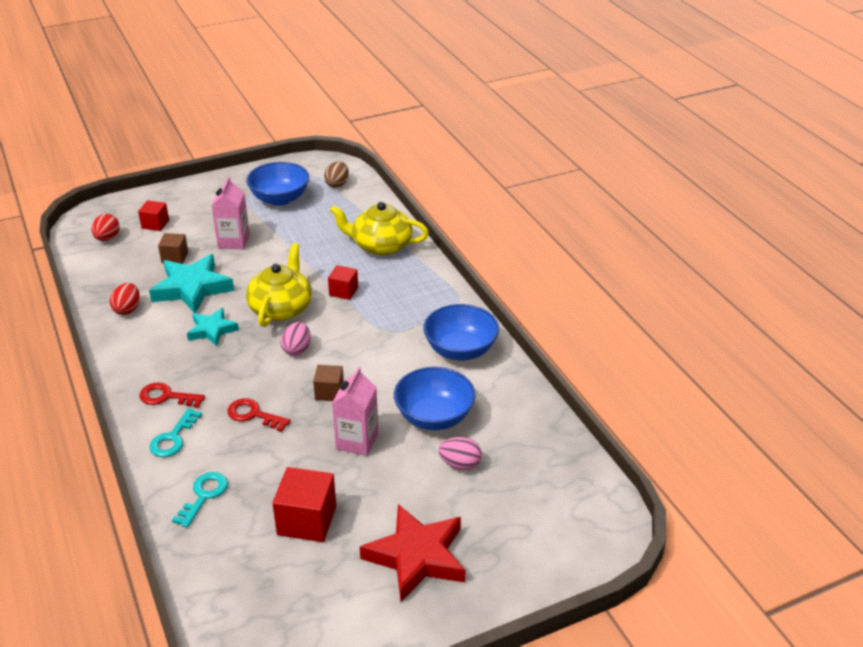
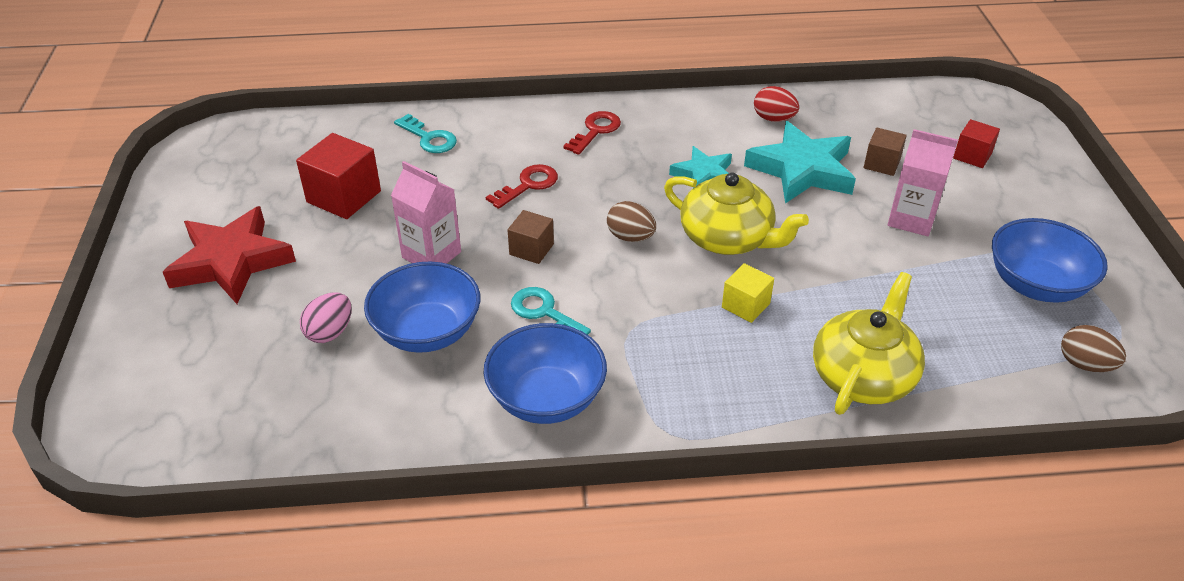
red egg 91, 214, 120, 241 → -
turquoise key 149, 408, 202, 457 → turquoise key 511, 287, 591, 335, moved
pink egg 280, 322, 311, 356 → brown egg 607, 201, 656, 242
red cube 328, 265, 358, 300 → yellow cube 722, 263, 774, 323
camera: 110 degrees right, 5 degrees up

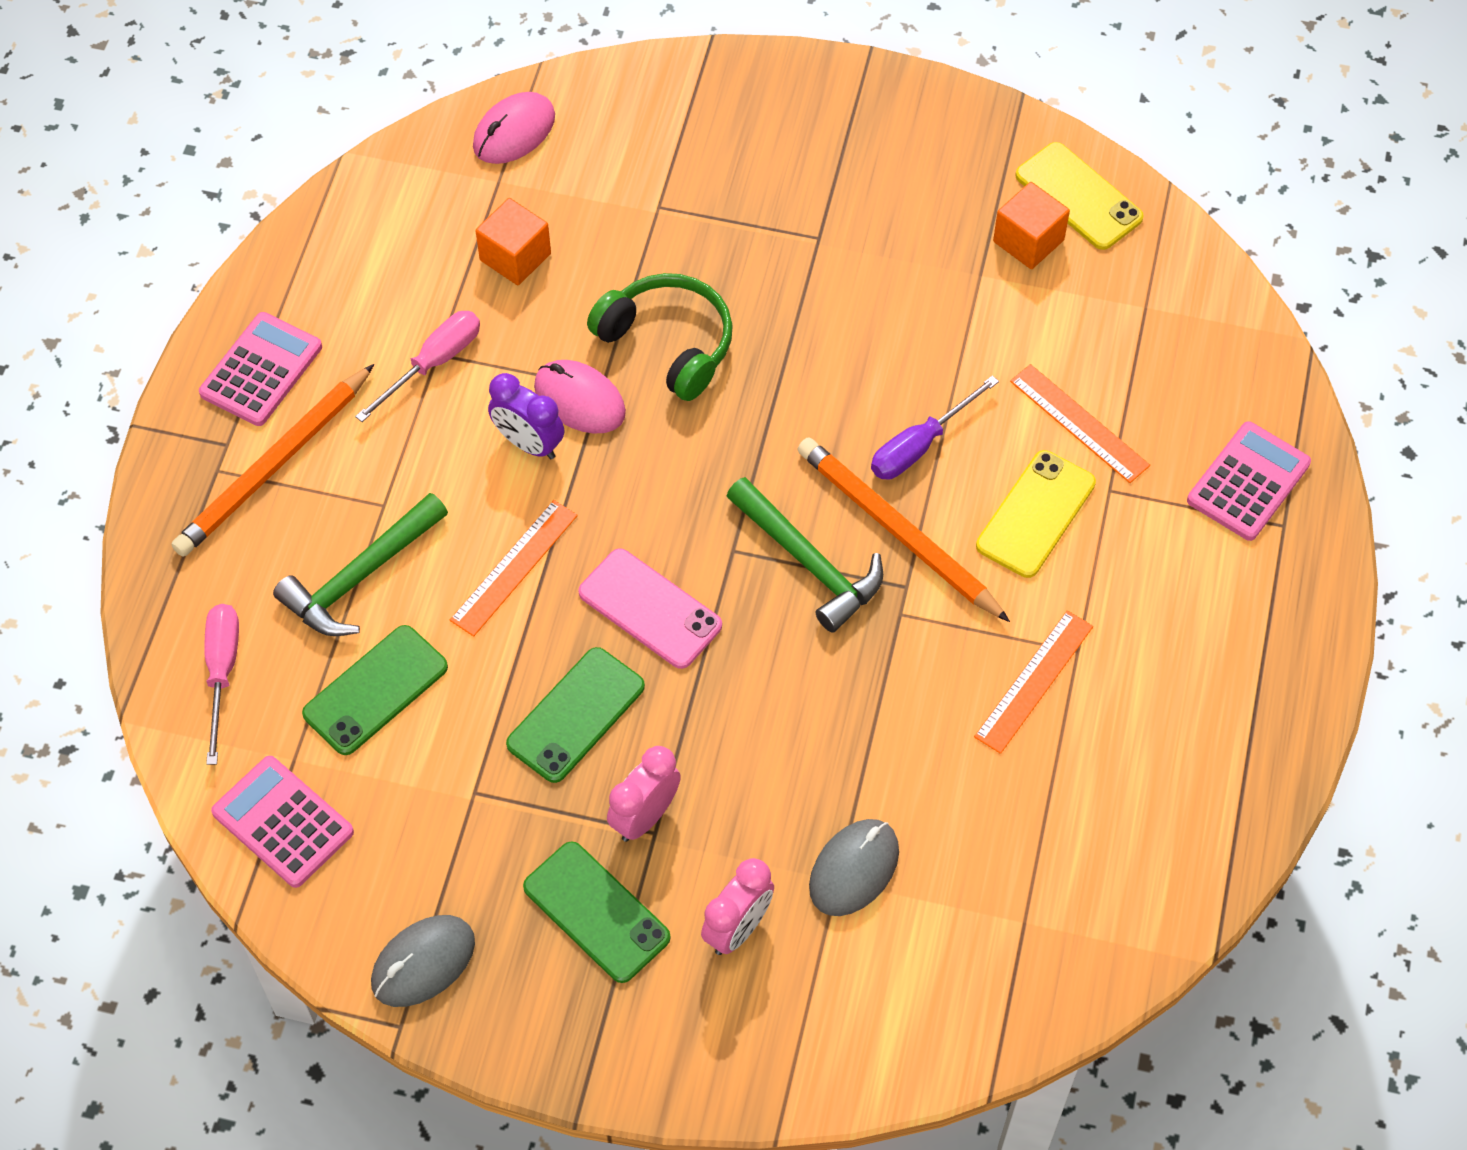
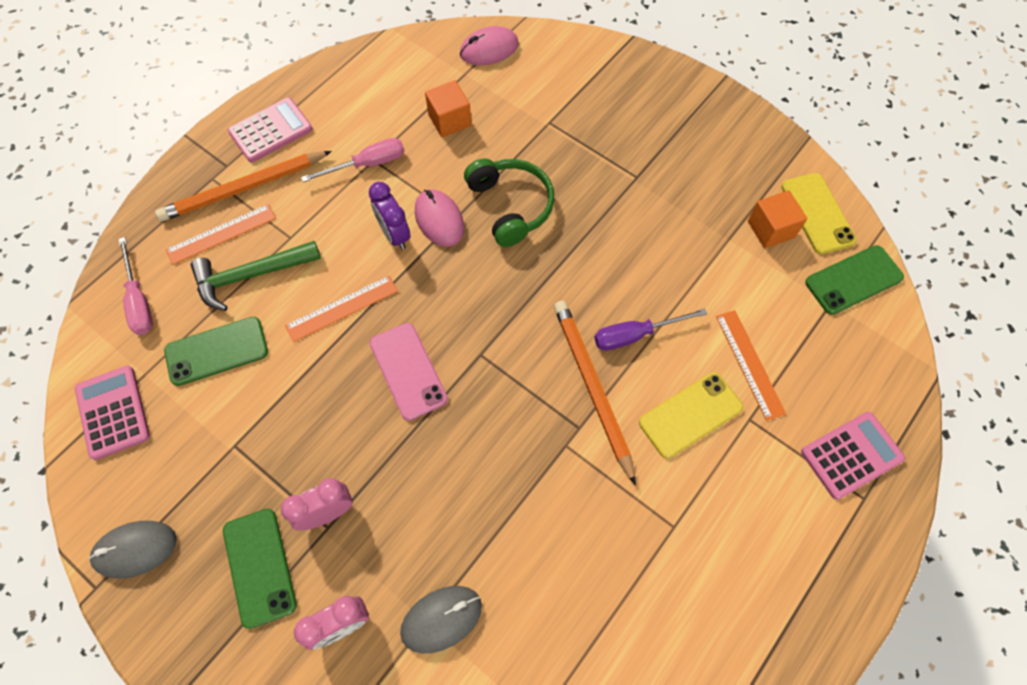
pink screwdriver 204, 604, 239, 765 → pink screwdriver 118, 237, 153, 335, 135 degrees clockwise
green phone 506, 647, 645, 783 → green phone 805, 245, 904, 315, moved
green hammer 727, 477, 883, 633 → -
orange ruler 974, 610, 1093, 754 → orange ruler 166, 204, 276, 265, moved
camera: 25 degrees right, 5 degrees up

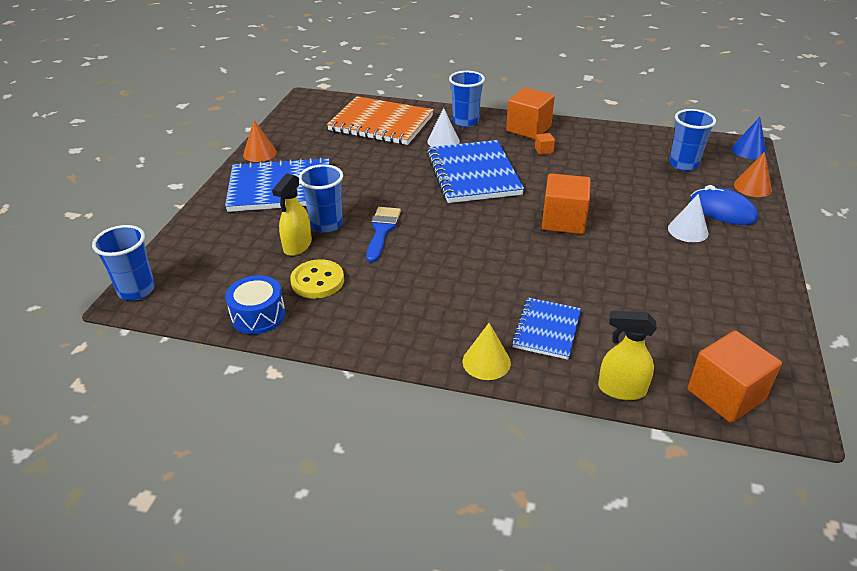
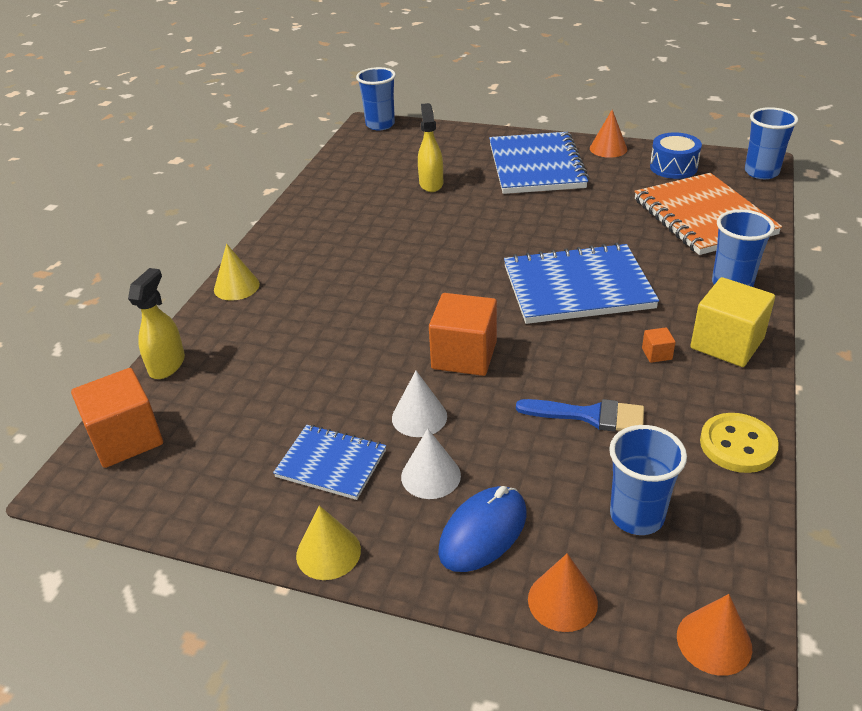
blue drum 225, 275, 285, 334 → blue drum 650, 132, 702, 179, moved
yellow spray bottle 272, 173, 312, 256 → yellow spray bottle 418, 103, 443, 192, 60 degrees clockwise
yellow button 290, 259, 344, 299 → yellow button 700, 413, 779, 473, moved
blue cup 299, 164, 343, 233 → blue cup 745, 107, 798, 179, moved
orange notebook 327, 96, 434, 145 → orange notebook 634, 173, 782, 255, 45 degrees counterclockwise
blue brush 366, 207, 401, 263 → blue brush 516, 399, 644, 431, moved
white cone 427, 108, 460, 147 → white cone 392, 371, 447, 437, moved
orange cube 506, 87, 555, 139 → yellow cube 690, 277, 775, 367
blue notebook 511, 298, 581, 360 → blue notebook 273, 425, 386, 500, moved
blue cone 731, 117, 767, 159 → orange cone 677, 594, 752, 676
- → yellow cone 296, 505, 361, 580
camera: 95 degrees right, 0 degrees up

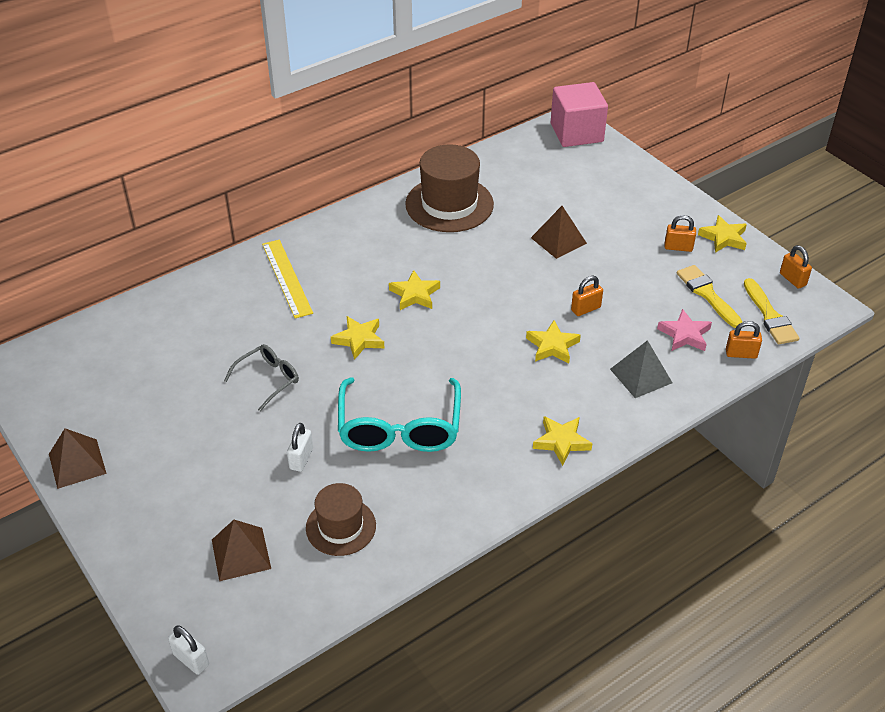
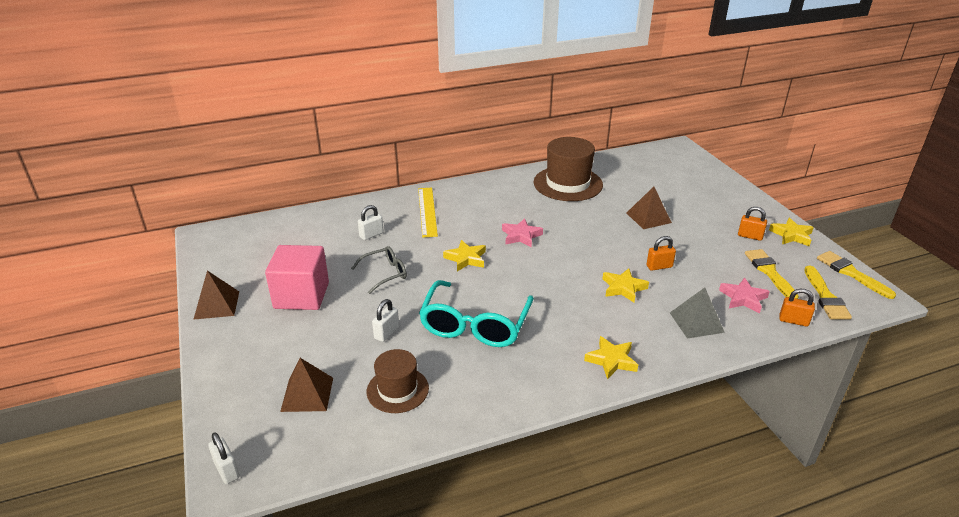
yellow star 389, 270, 440, 310 → pink star 502, 218, 543, 247
pink cube 551, 82, 608, 147 → pink cube 265, 245, 329, 310, moved
orange padlock 780, 245, 812, 289 → yellow brush 817, 251, 896, 299
- → white padlock 358, 205, 384, 240
camera: 15 degrees right, 10 degrees down

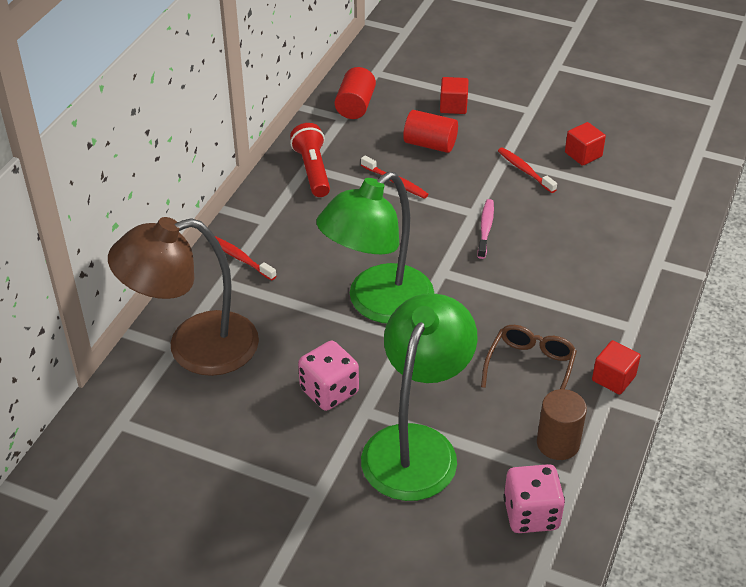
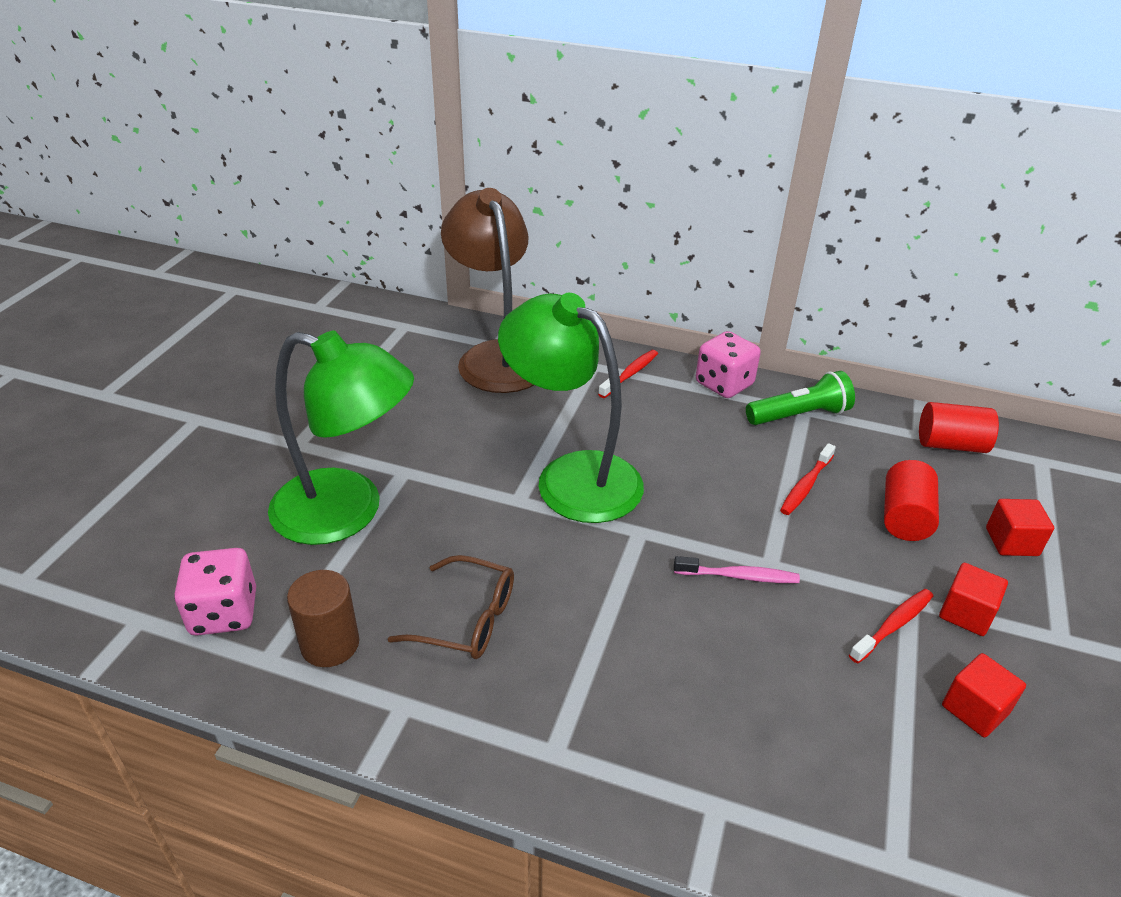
red flashlight 290, 123, 330, 197 → green flashlight 746, 371, 855, 425
pink dice 298, 341, 359, 411 → pink dice 696, 331, 761, 398, moved
red cube 592, 340, 641, 395 → red cube 939, 563, 1008, 636, moved
camera: 85 degrees right, 5 degrees down

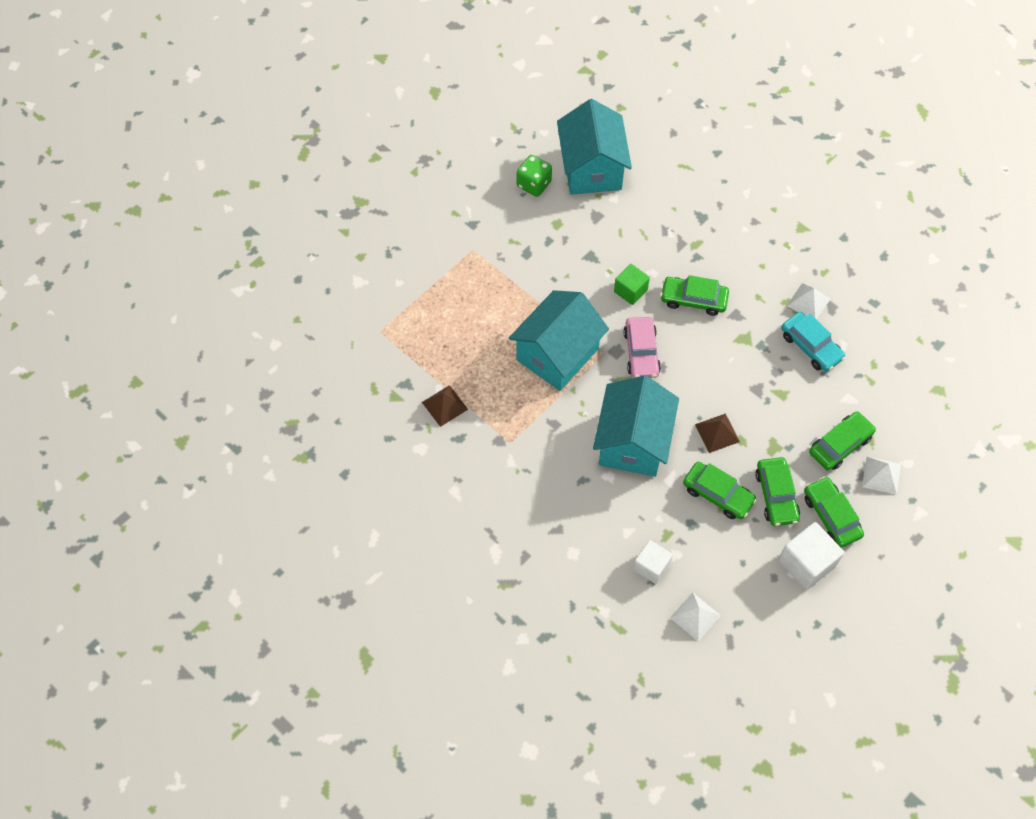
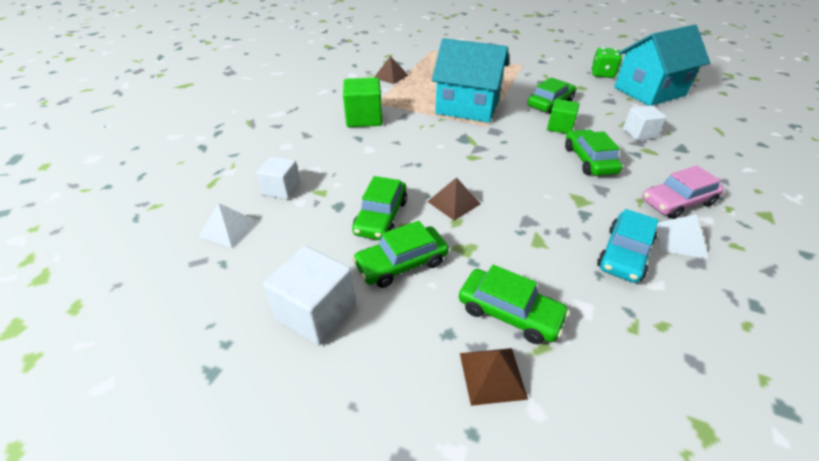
turquoise house 593, 375, 679, 477 → -
pink car 623, 317, 661, 378 → pink car 642, 166, 724, 219, moved
green car 804, 476, 864, 547 → green car 528, 77, 577, 114, moved
white pyramid 862, 457, 901, 495 → brown pyramid 460, 348, 528, 406
- → green cube 343, 78, 382, 127
- → white cube 623, 105, 667, 141
camera: 70 degrees right, 20 degrees down

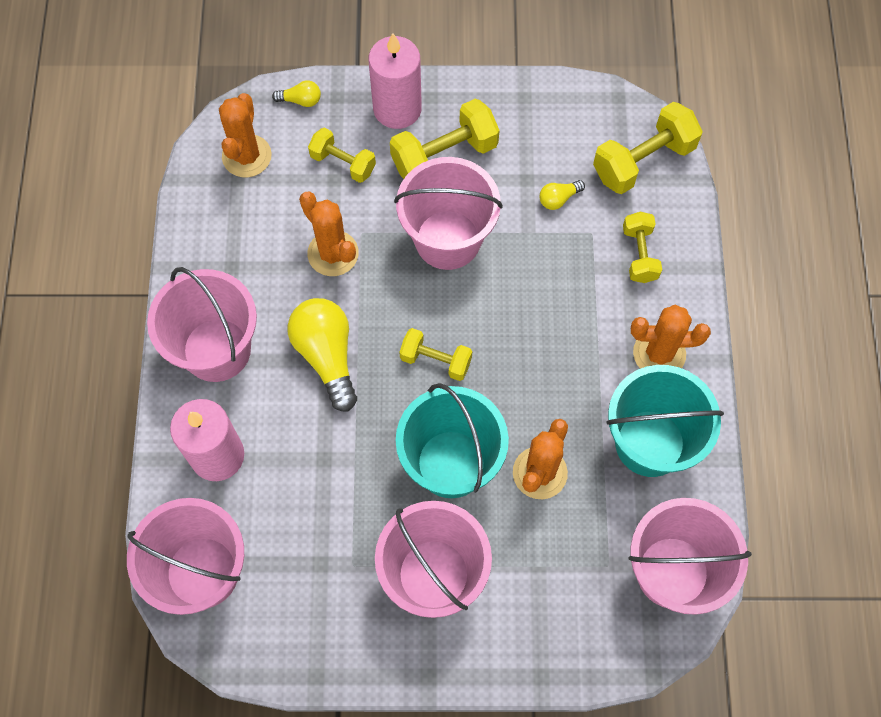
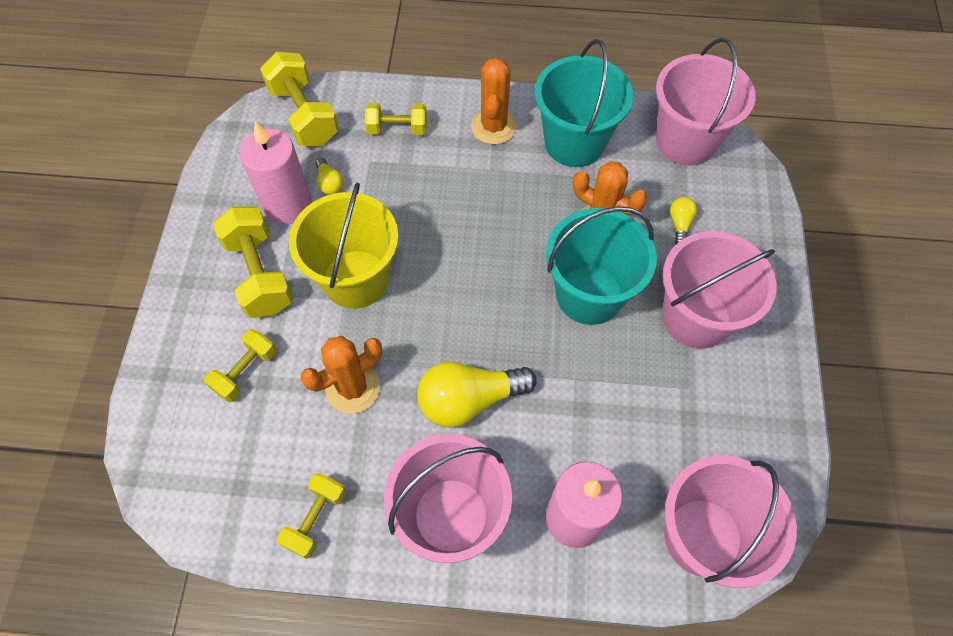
orange cactus 219, 93, 272, 177 → -
yellow light bulb 272, 80, 321, 107 → yellow light bulb 670, 197, 697, 244, moved
pink candle 369, 33, 422, 129 → pink candle 239, 122, 312, 225, moved
pink bucket 394, 157, 503, 270 → yellow bucket 289, 183, 399, 309
yellow dumbbell 400, 328, 472, 381 → yellow dumbbell 277, 473, 346, 559, moved
camera: 85 degrees left, 5 degrees down

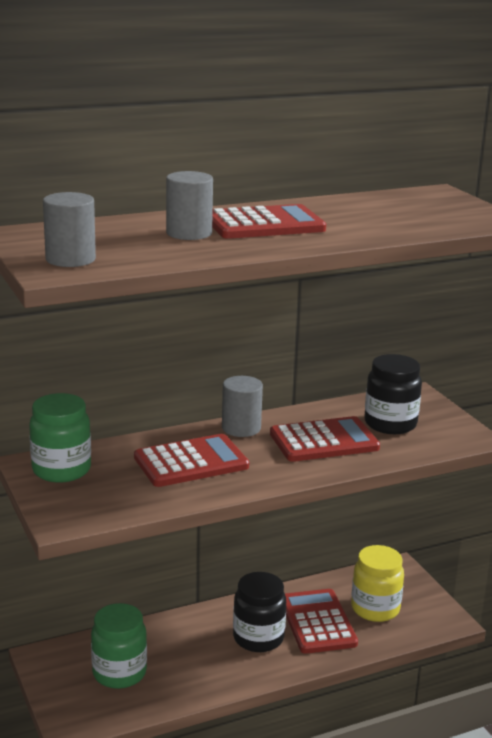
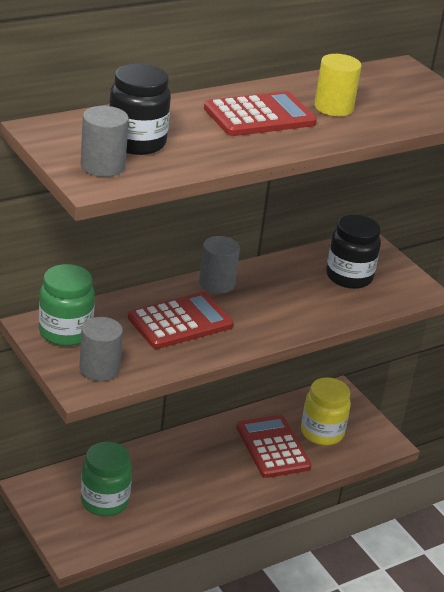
grey cylinder 166, 171, 213, 240 → grey cylinder 80, 317, 123, 381, moved
black jar 233, 572, 286, 652 → black jar 109, 64, 171, 155, moved
red calculator 270, 416, 380, 462 → -
- → yellow cylinder 314, 54, 361, 116
camera: 10 degrees left, 10 degrees up

